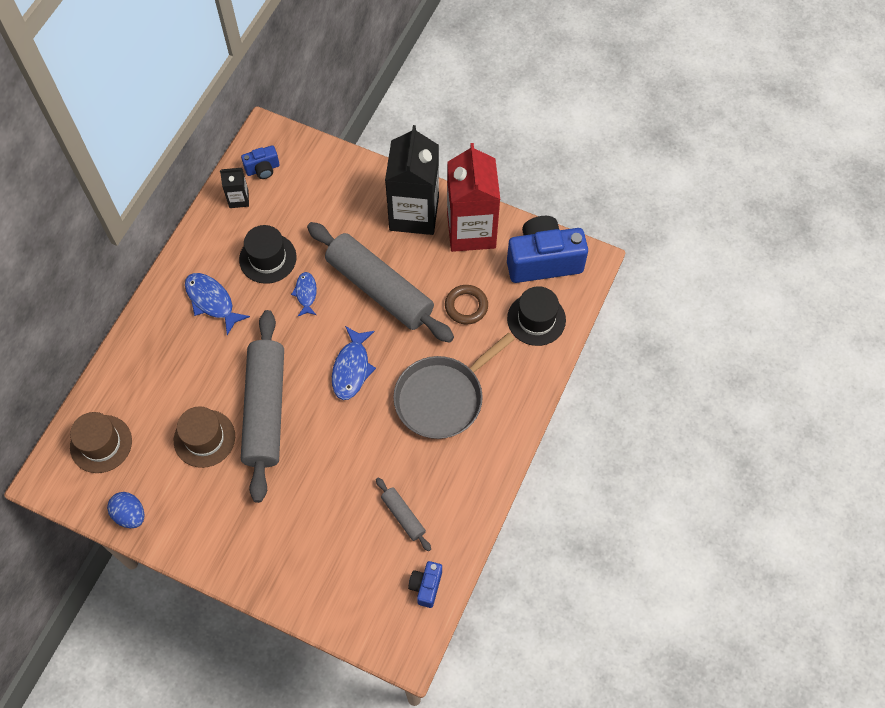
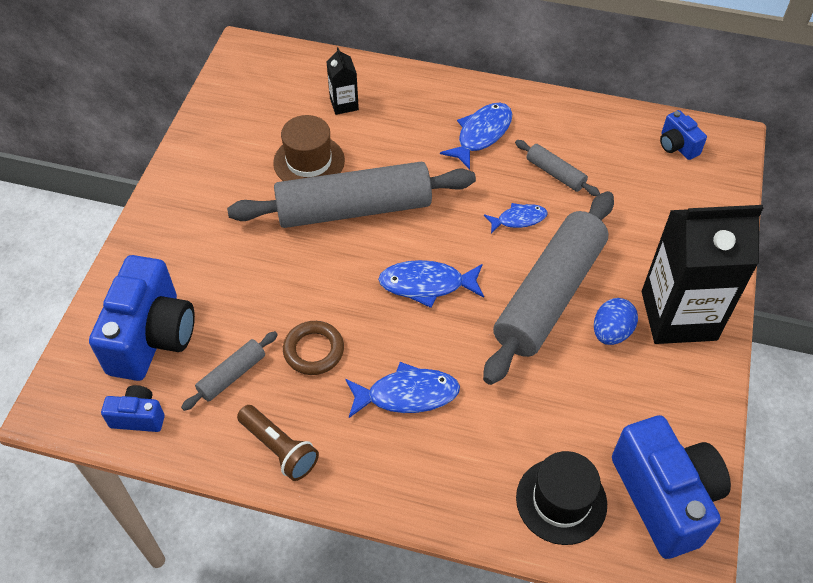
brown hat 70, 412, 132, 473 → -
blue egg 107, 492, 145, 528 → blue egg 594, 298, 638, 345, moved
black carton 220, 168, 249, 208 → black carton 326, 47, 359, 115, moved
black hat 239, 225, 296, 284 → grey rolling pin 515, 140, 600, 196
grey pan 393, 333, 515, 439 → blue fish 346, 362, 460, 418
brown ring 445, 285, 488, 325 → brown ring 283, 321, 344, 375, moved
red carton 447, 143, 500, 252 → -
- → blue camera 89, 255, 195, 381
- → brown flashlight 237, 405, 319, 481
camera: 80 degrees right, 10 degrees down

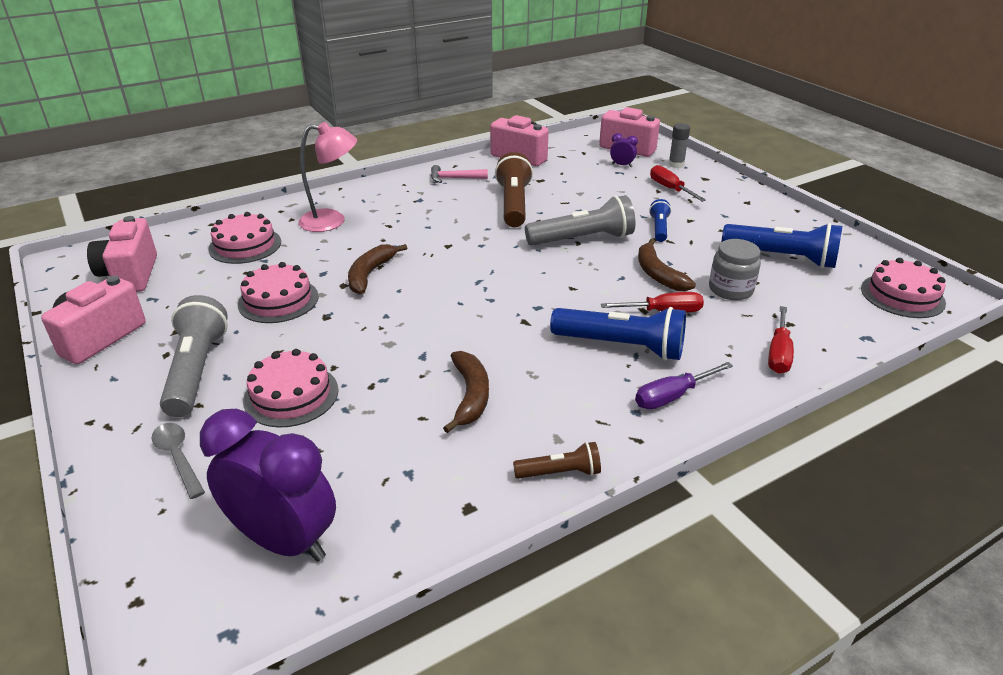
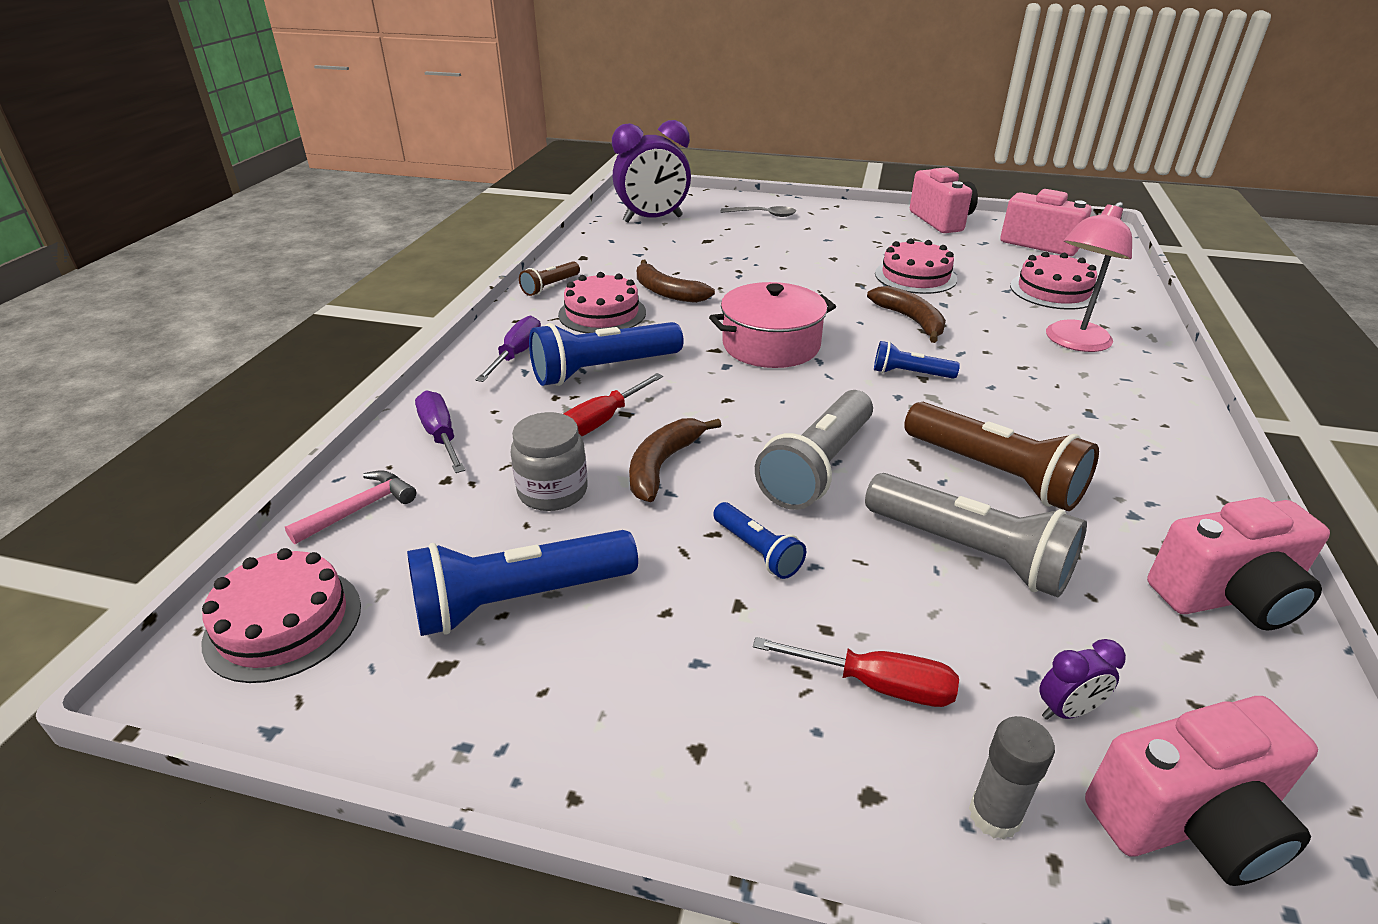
grey flashlight 160, 295, 228, 417 → grey flashlight 865, 473, 1087, 598, moved
pink cake 243, 349, 339, 428 → pink cake 558, 272, 646, 333, moved
pink hammer 431, 165, 488, 183 → pink hammer 285, 470, 416, 544, moved
brown banana 638, 239, 696, 291 → brown banana 629, 418, 721, 502, 90 degrees counterclockwise
red screwdriver 768, 306, 794, 374 → purple screwdriver 415, 391, 465, 473
- → pink pot 709, 282, 836, 368
- → blue flashlight 874, 341, 960, 379
camera: 135 degrees right, 0 degrees up

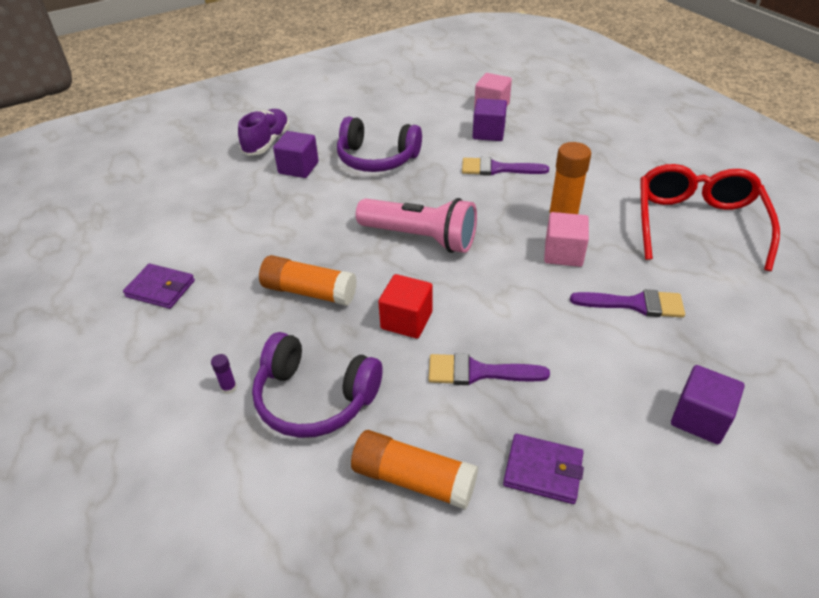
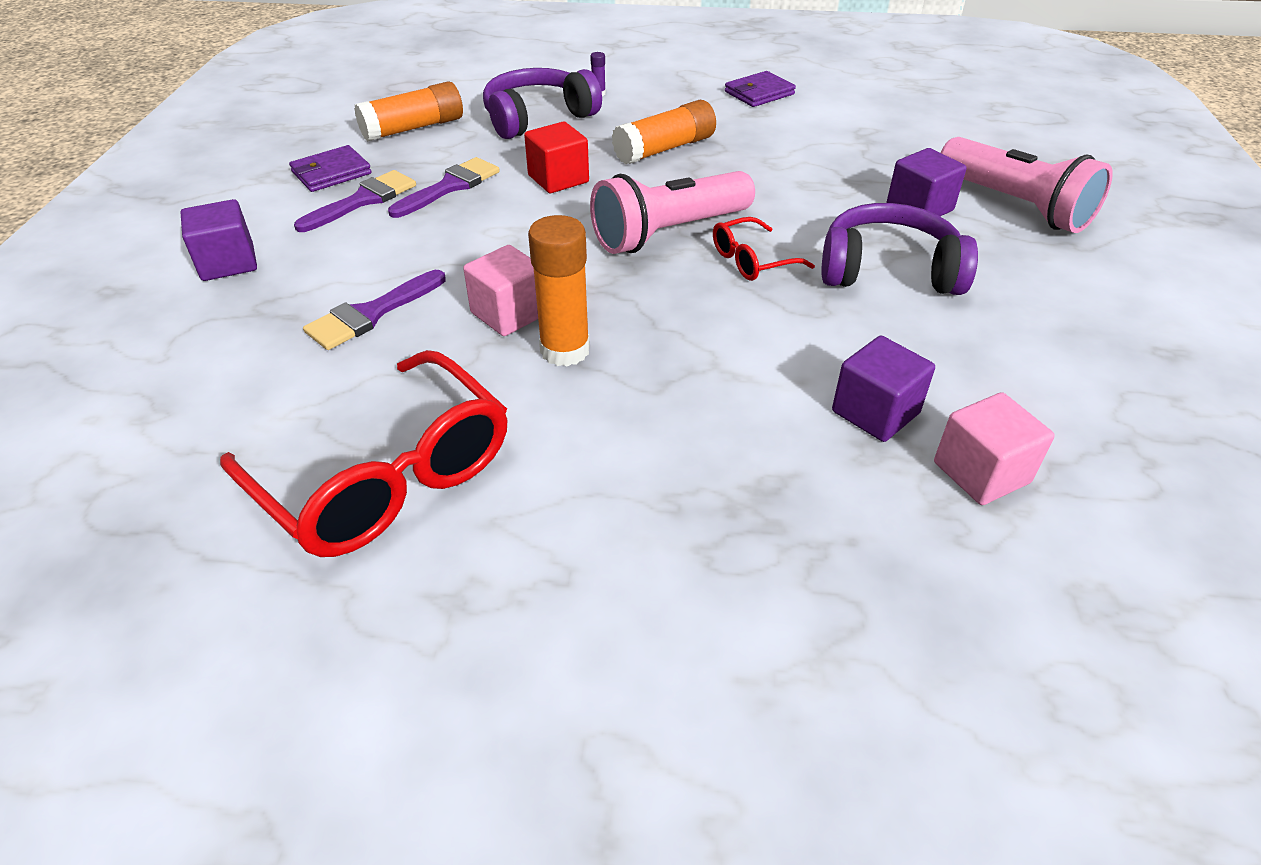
purple shoe 238, 109, 290, 156 → pink flashlight 941, 137, 1113, 233
purple headphones 337, 117, 422, 172 → purple headphones 821, 203, 978, 295, 45 degrees clockwise
purple brush 462, 157, 549, 176 → purple brush 294, 170, 416, 232, moved
- → red glasses 713, 217, 815, 281
camera: 125 degrees right, 0 degrees up

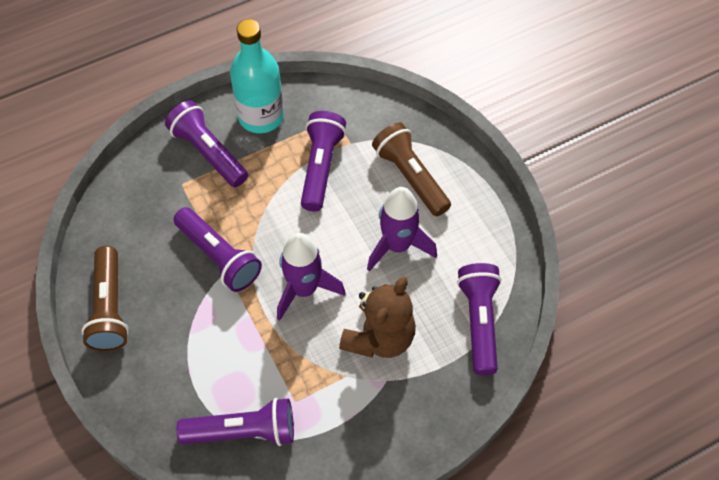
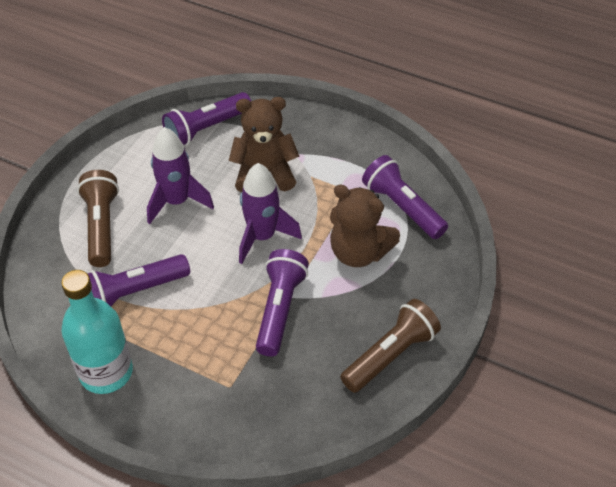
purple flashlight 165, 101, 248, 187 → -
brown flashlight 372, 122, 451, 216 → brown flashlight 77, 170, 119, 267, 150 degrees clockwise
- → brown teddy bear 330, 185, 400, 267
camera: 125 degrees left, 10 degrees down

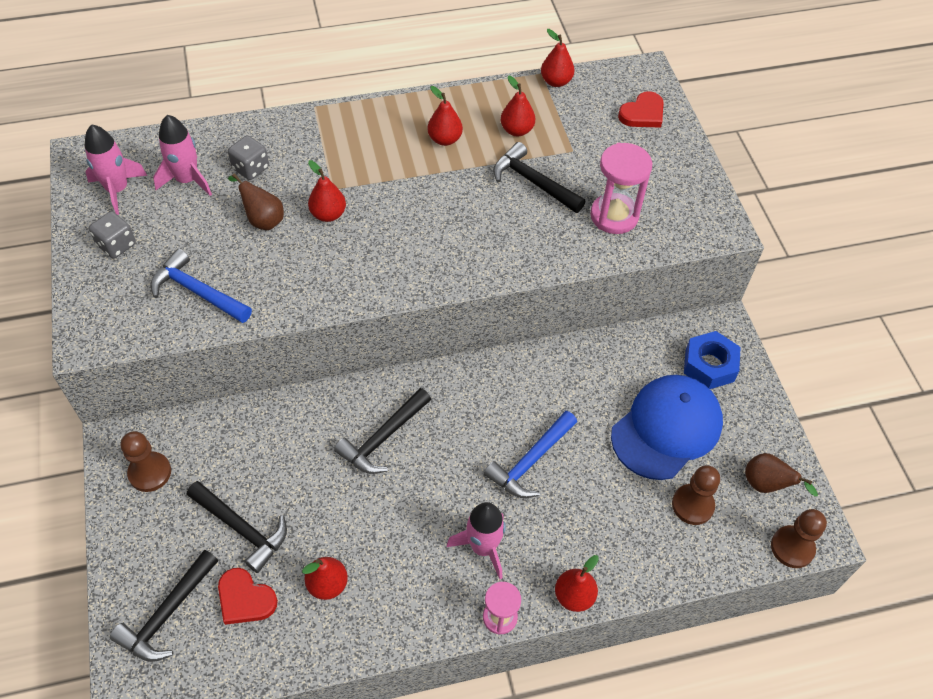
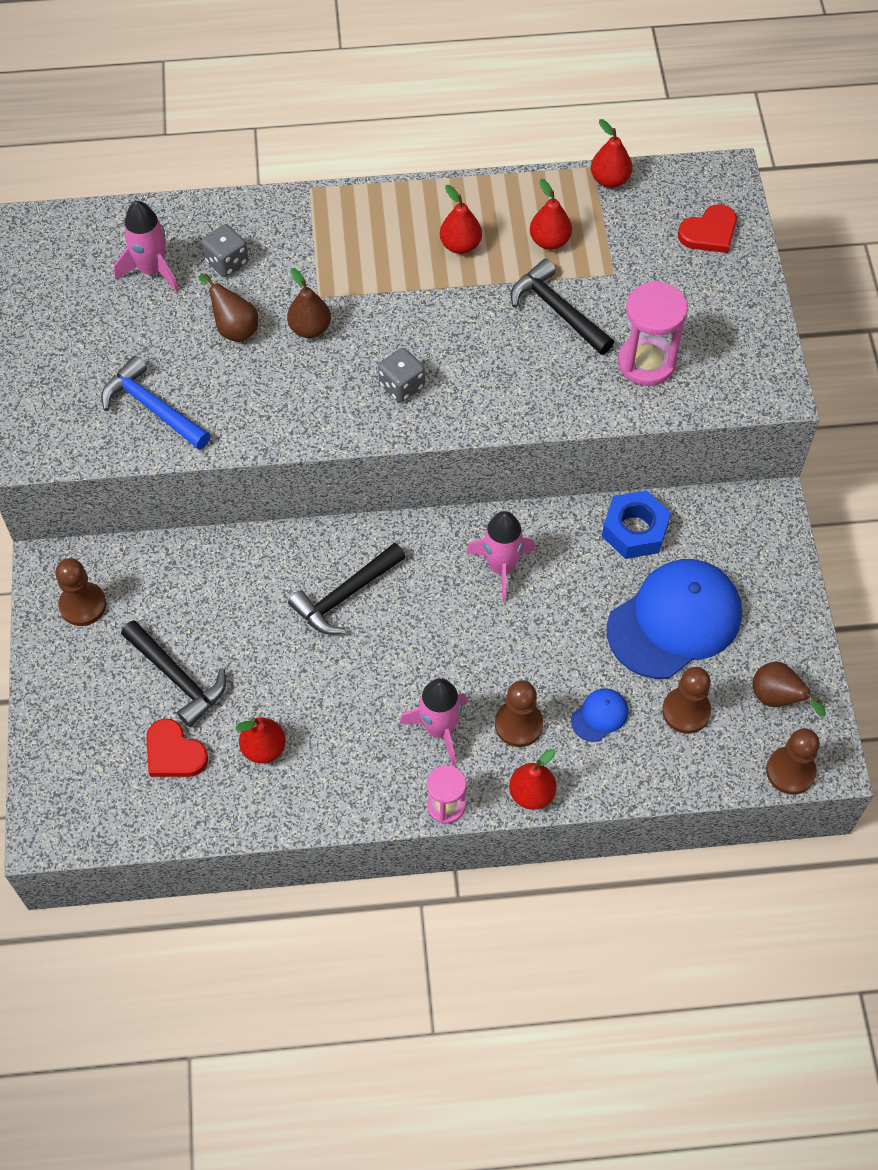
pink rocket 85, 124, 147, 215 → pink rocket 466, 511, 535, 602, moved
grey dice 89, 211, 136, 259 → grey dice 378, 348, 425, 402, moved
black hammer 110, 550, 218, 662 → -
red pear 308, 160, 346, 222 → brown pear 287, 268, 331, 338
blue hammer 484, 411, 577, 498 → -
blue nut 684, 331, 741, 389 → blue nut 602, 490, 671, 559, moved
- → brown pawn 495, 680, 543, 747
- → blue cap 571, 688, 629, 742
camera: 10 degrees right, 5 degrees up

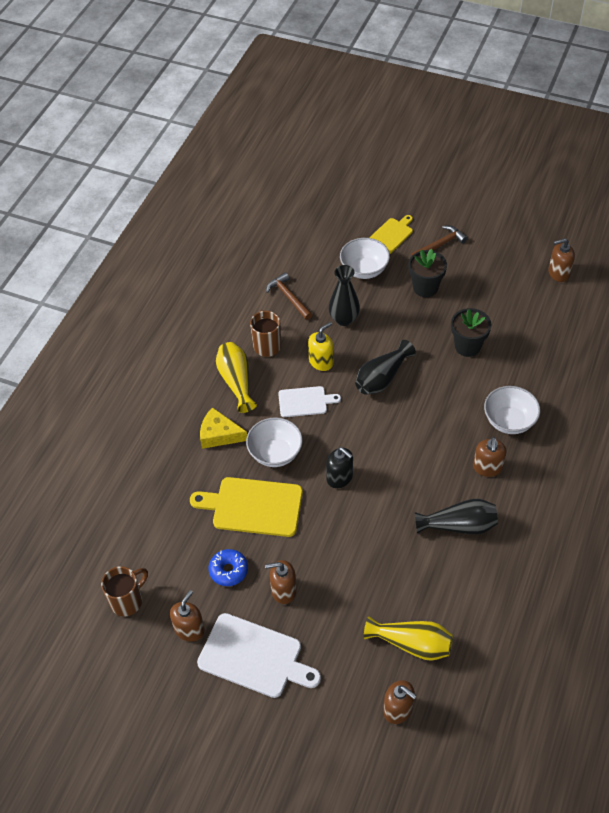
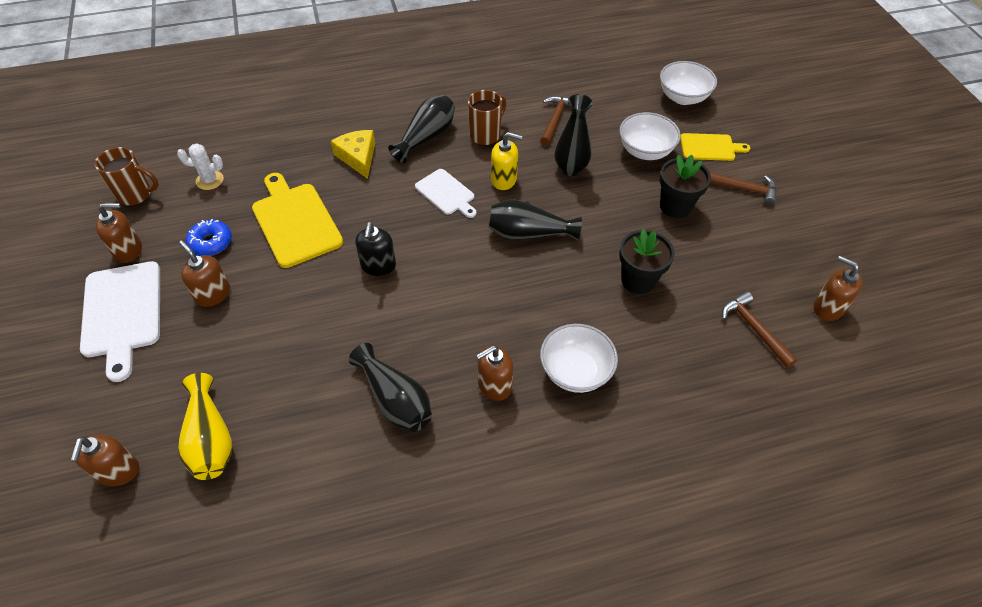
yellow vase 216, 342, 257, 413 → black vase 388, 95, 455, 163
white bowl 246, 418, 303, 467 → white bowl 660, 61, 717, 105, moved
- → white cactus 177, 143, 224, 190
- → brown hammer 722, 291, 798, 368
camera: 50 degrees right, 0 degrees up

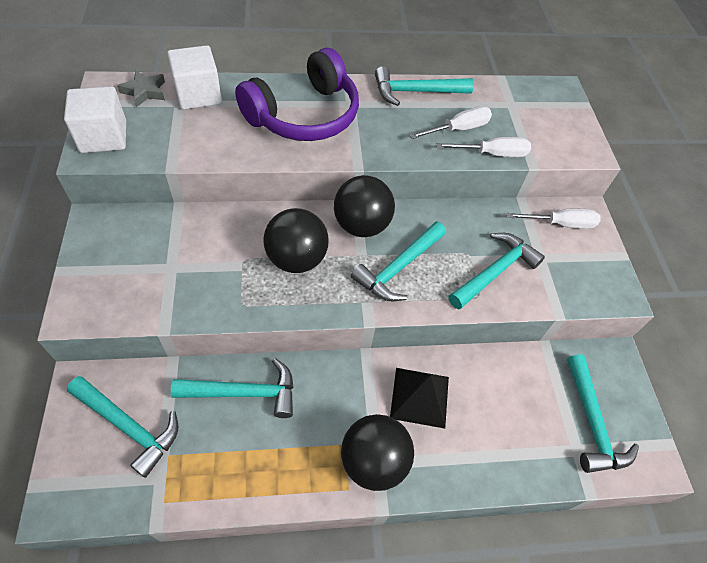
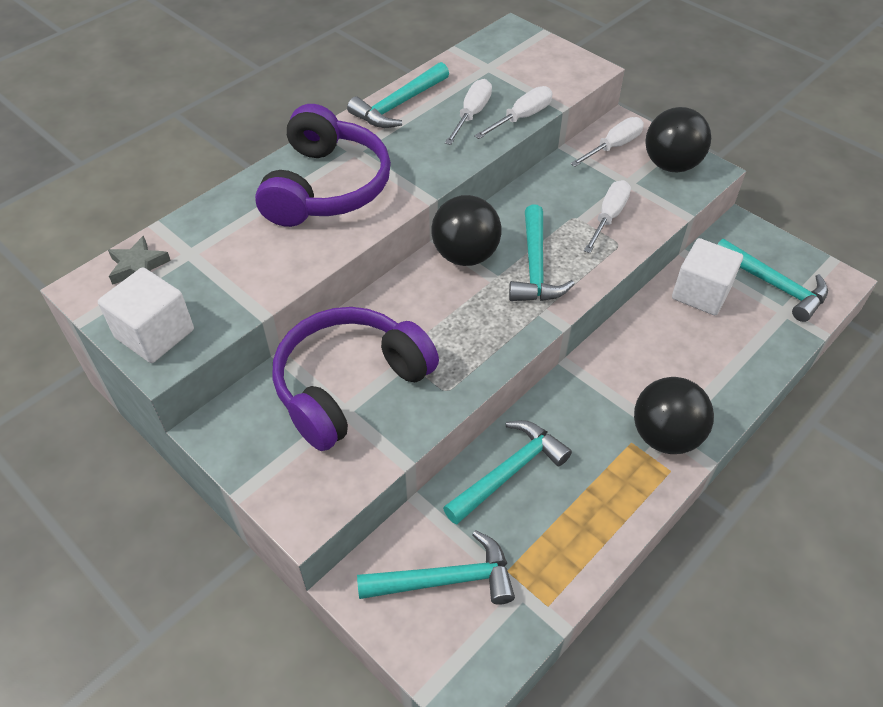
white cube 167, 45, 222, 110 → white cube 672, 238, 743, 315, moved
black ball 263, 208, 329, 273 → black ball 645, 107, 711, 172, moved
black pyramid 390, 368, 449, 429 → -
turquoise hammer 448, 233, 545, 309 → white screwdriver 584, 180, 631, 253
- → purple headphones 272, 307, 439, 451
camera: 35 degrees left, 5 degrees down

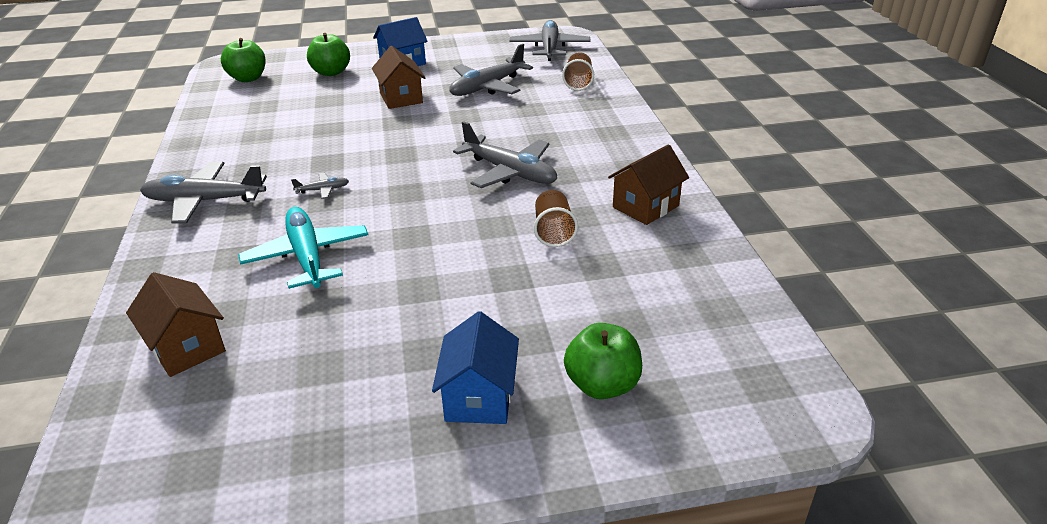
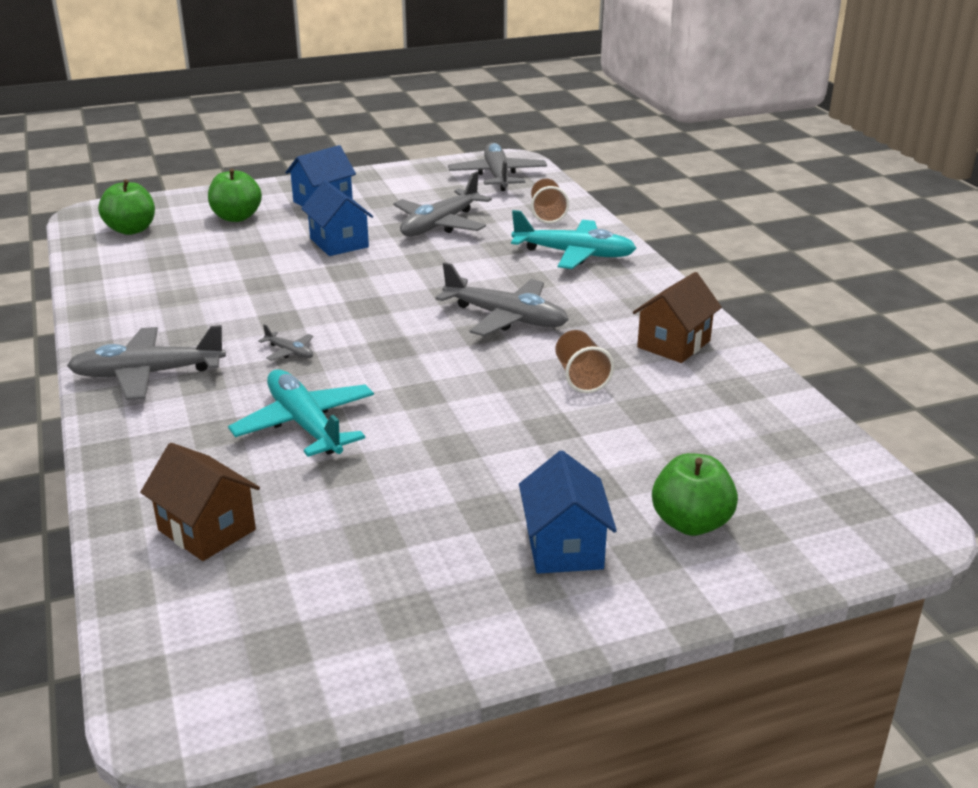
grey plane 291, 173, 349, 199 → grey plane 258, 324, 314, 361, 60 degrees clockwise
brown house 372, 46, 425, 109 → blue house 301, 180, 373, 256
- → turquoise plane 511, 210, 637, 269
camera: 10 degrees left, 5 degrees down

